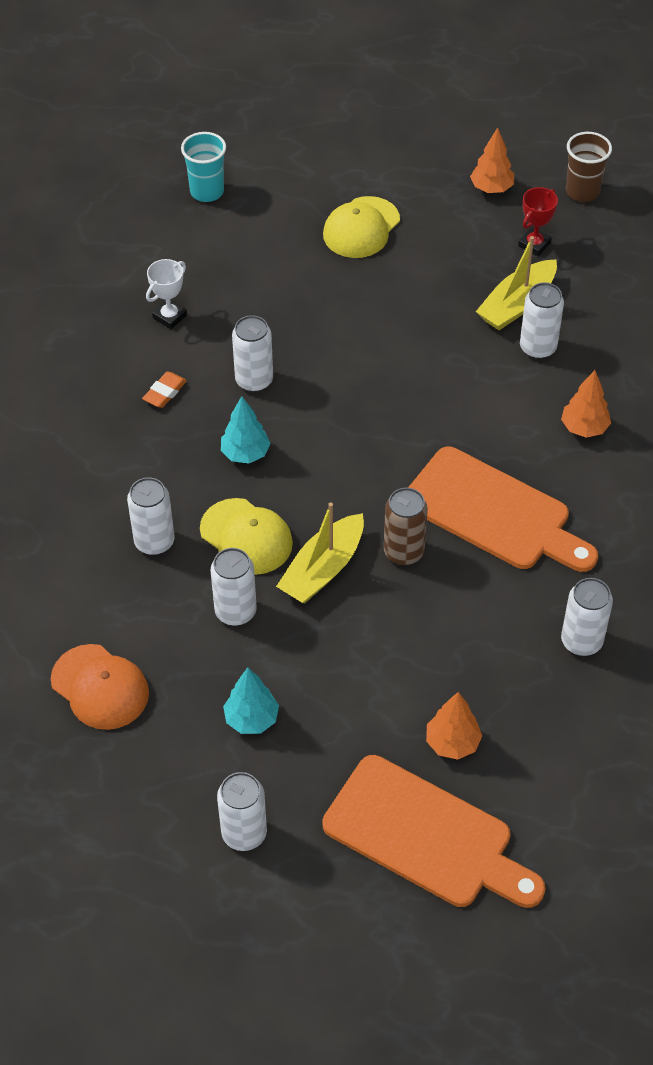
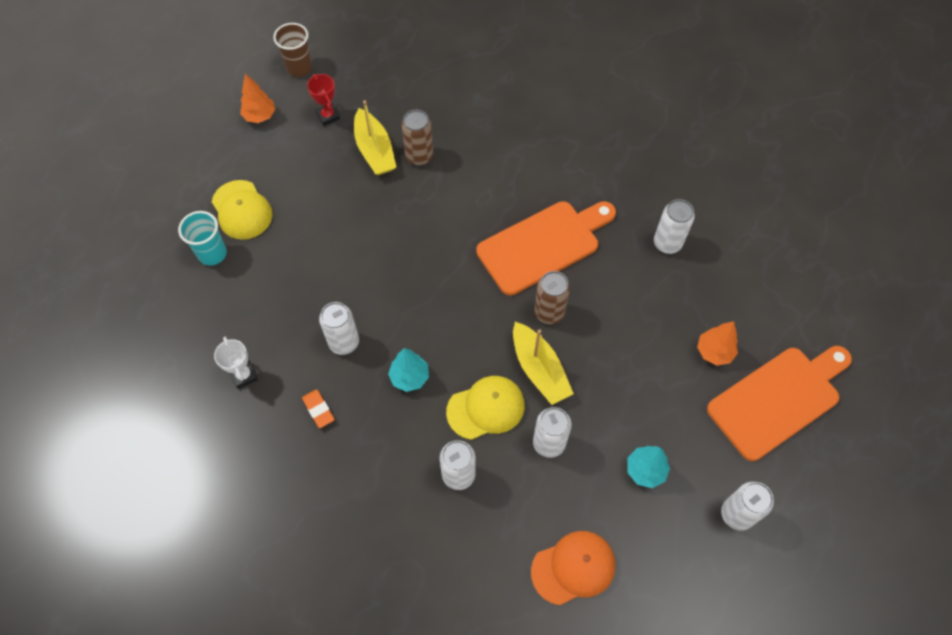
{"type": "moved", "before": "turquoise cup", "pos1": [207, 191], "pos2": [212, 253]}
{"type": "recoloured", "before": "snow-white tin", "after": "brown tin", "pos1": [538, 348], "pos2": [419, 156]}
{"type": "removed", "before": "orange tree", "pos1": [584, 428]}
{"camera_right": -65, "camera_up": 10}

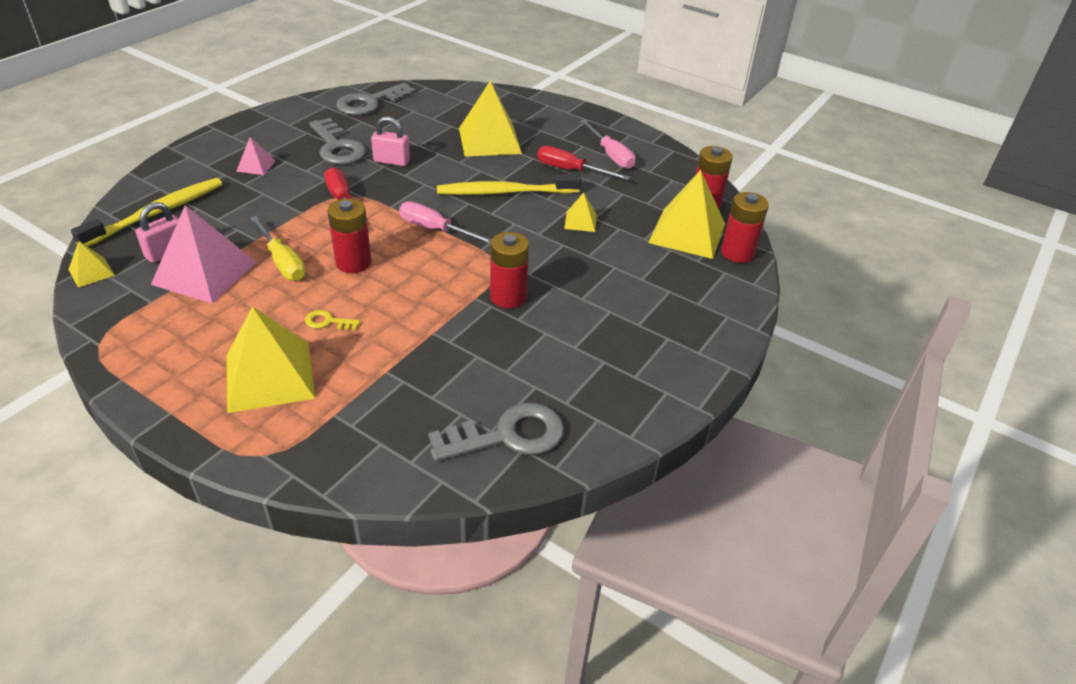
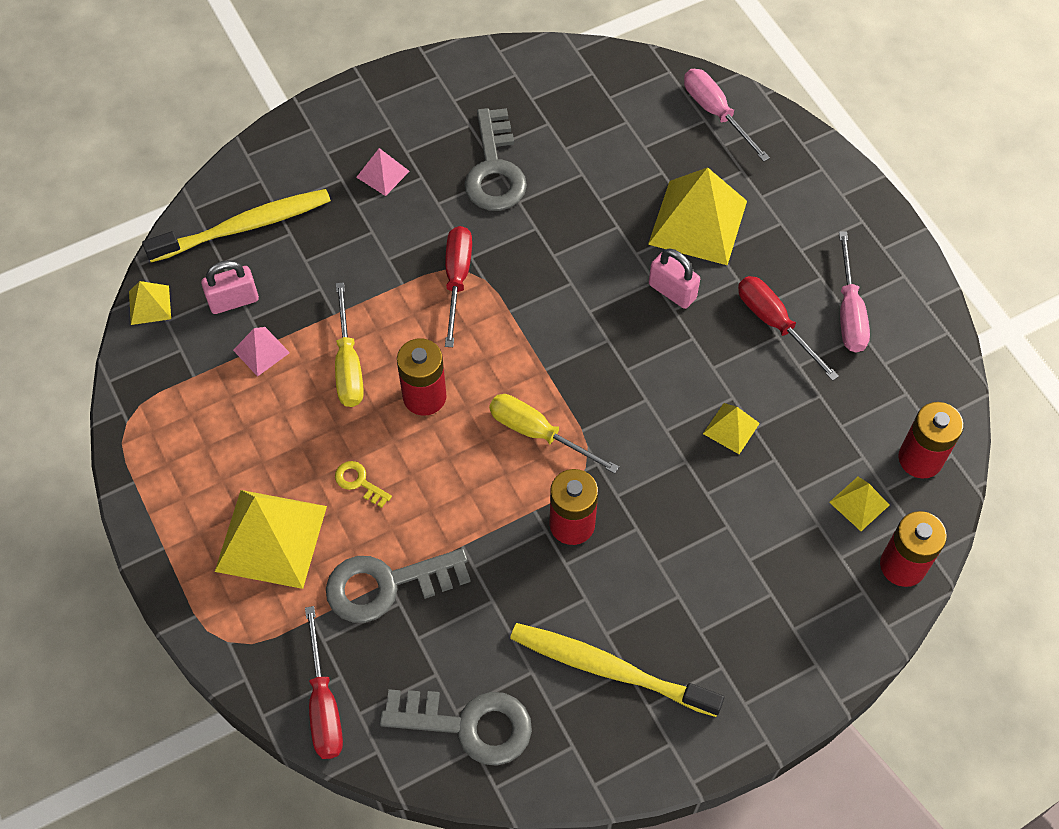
{"type": "resized", "before": "rosy solid pyramid", "pos1": [204, 273], "pos2": [261, 351], "scale": 0.48}
{"type": "moved", "before": "grey latchkey", "pos1": [370, 103], "pos2": [386, 585]}
{"type": "moved", "before": "rosy padlock", "pos1": [391, 161], "pos2": [672, 291]}
{"type": "moved", "before": "rosy hand screwdriver", "pos1": [435, 230], "pos2": [716, 113]}
{"type": "moved", "before": "yellow dental brush", "pos1": [504, 192], "pos2": [609, 669]}
{"type": "resized", "before": "yellow solid pyramid", "pos1": [687, 233], "pos2": [859, 503], "scale": 0.48}
{"type": "added", "after": "scarlet hand screwdriver", "pos2": [324, 704]}
{"type": "added", "after": "yellow hand screwdriver", "pos2": [538, 433]}
{"camera_right": 30, "camera_up": 20}

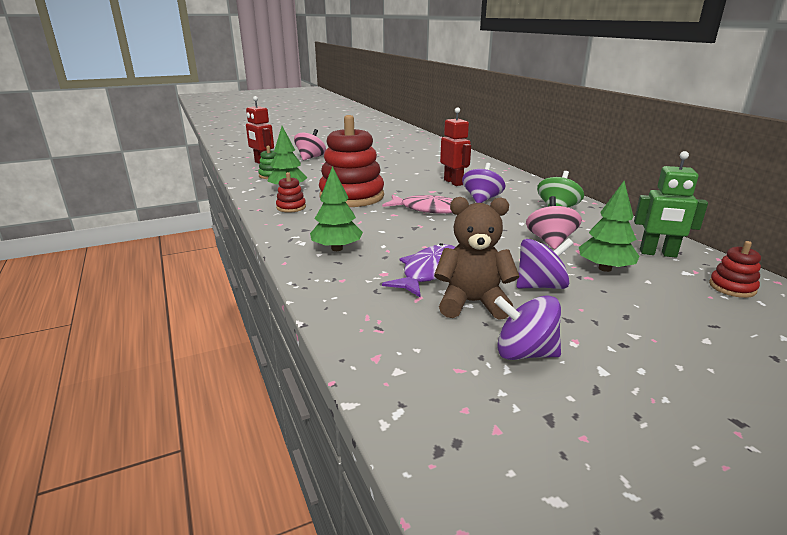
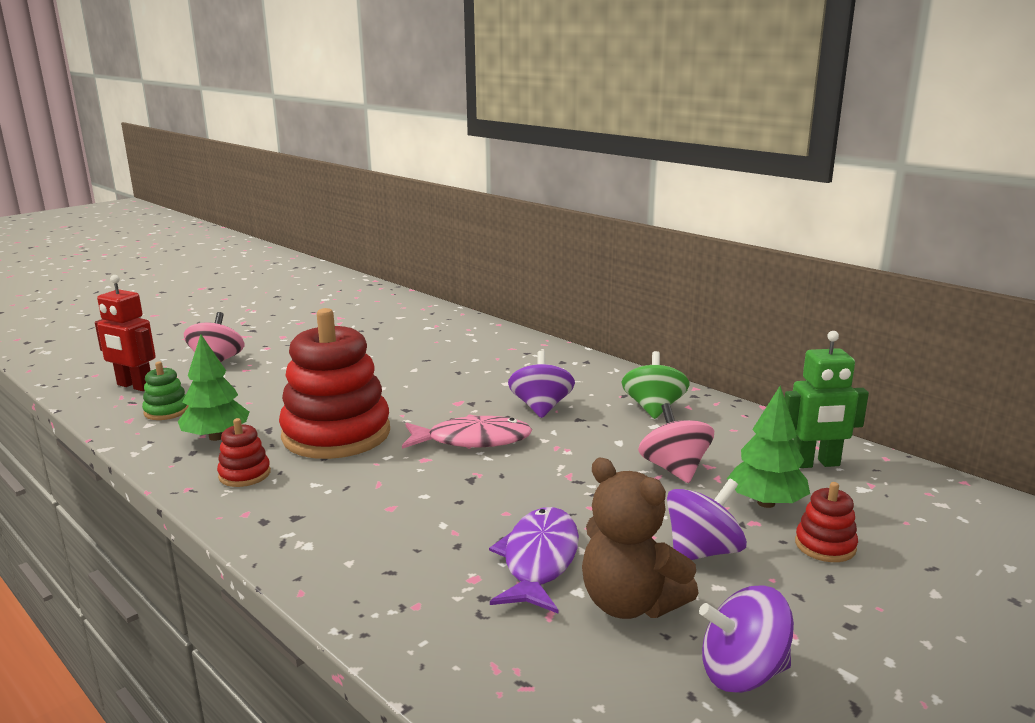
{"type": "removed", "before": "emerald tree", "pos1": [337, 248]}
{"type": "turned", "before": "brown teddy bear", "pos1": [472, 303], "pos2": [630, 603], "turn": -120}
{"type": "removed", "before": "scarlet robot figure", "pos1": [453, 182]}
{"type": "moved", "before": "scarlet stacking rings", "pos1": [732, 287], "pos2": [825, 545]}
{"camera_right": -20, "camera_up": -5}

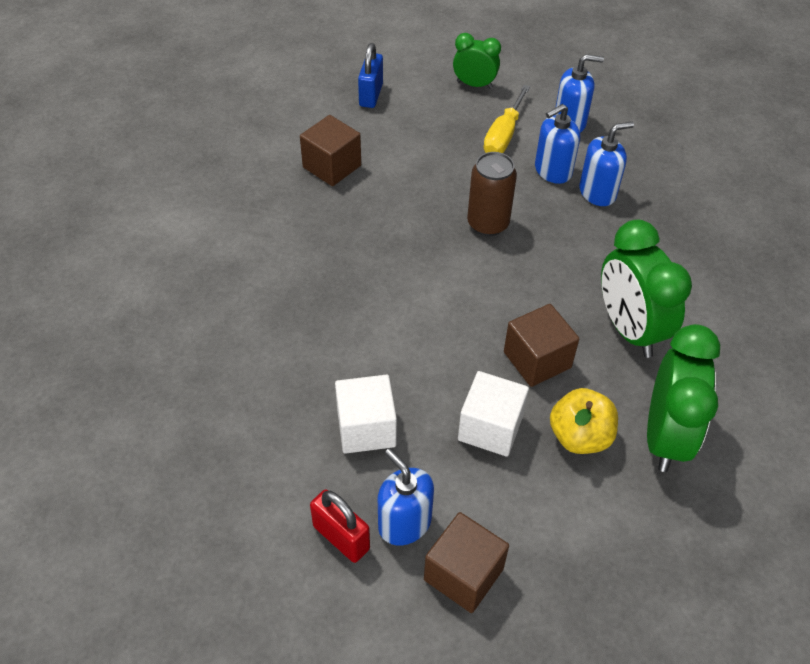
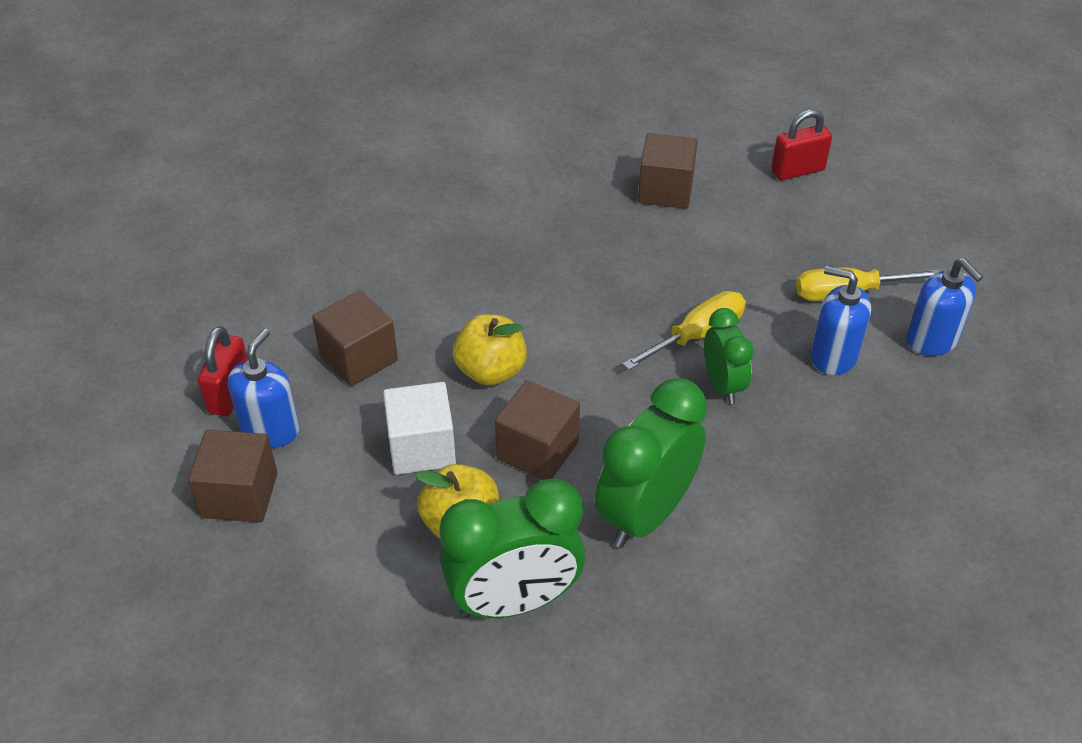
{"type": "recoloured", "before": "snow-white cube", "after": "brown cube", "pos1": [366, 428], "pos2": [358, 358]}
{"type": "recoloured", "before": "blue padlock", "after": "scarlet padlock", "pos1": [371, 95], "pos2": [797, 171]}
{"type": "moved", "before": "emerald clock", "pos1": [474, 85], "pos2": [723, 385]}
{"type": "replaced", "before": "brown tin", "after": "yellow hand screwdriver", "pos1": [488, 223], "pos2": [697, 335]}
{"type": "removed", "before": "blue pump bottle", "pos1": [597, 192]}
{"type": "added", "after": "yellow toy apple", "pos2": [491, 371]}
{"camera_right": 60, "camera_up": -5}

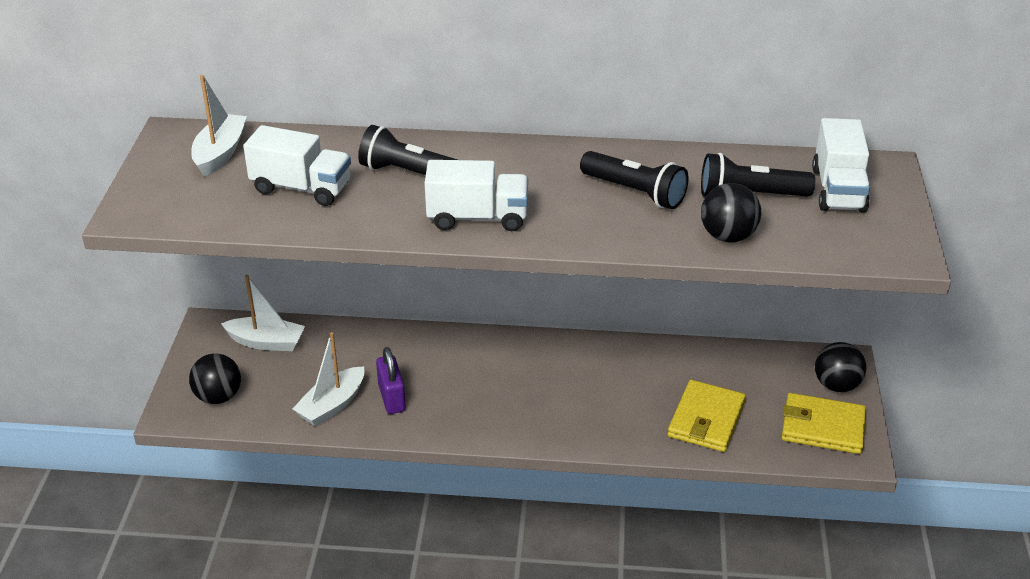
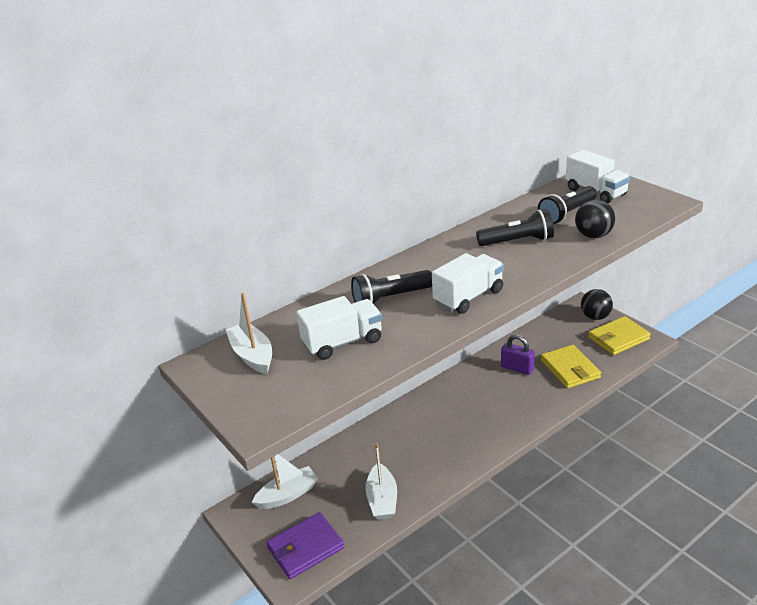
{"type": "replaced", "before": "ebony play ball", "after": "royal purple wallet", "pos1": [218, 397], "pos2": [305, 548]}
{"type": "moved", "before": "royal purple padlock", "pos1": [392, 398], "pos2": [517, 368]}
{"camera_right": -40, "camera_up": -5}

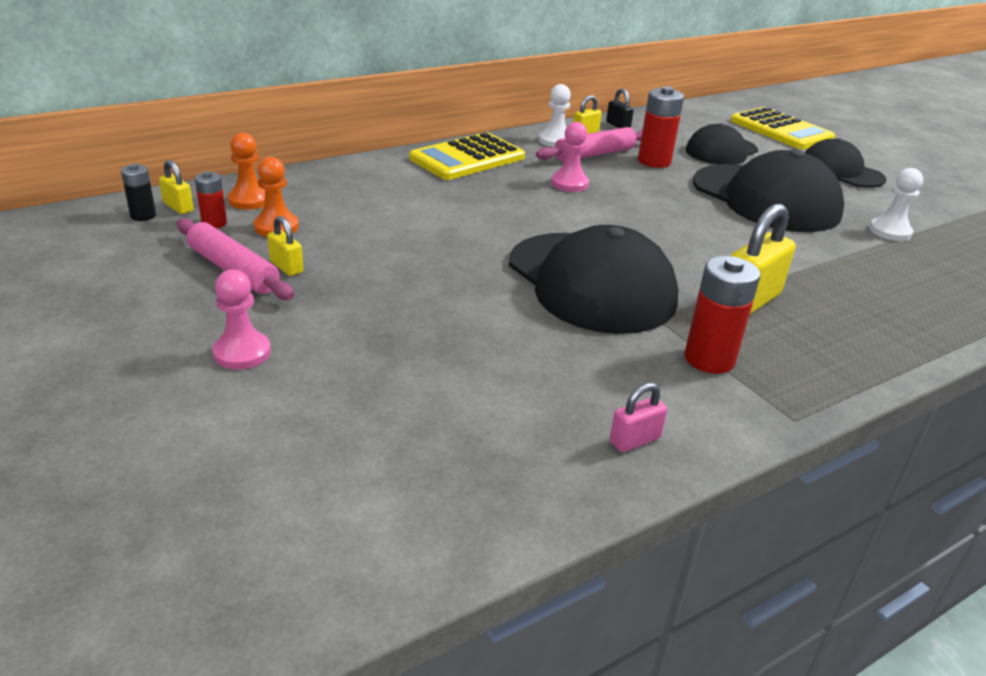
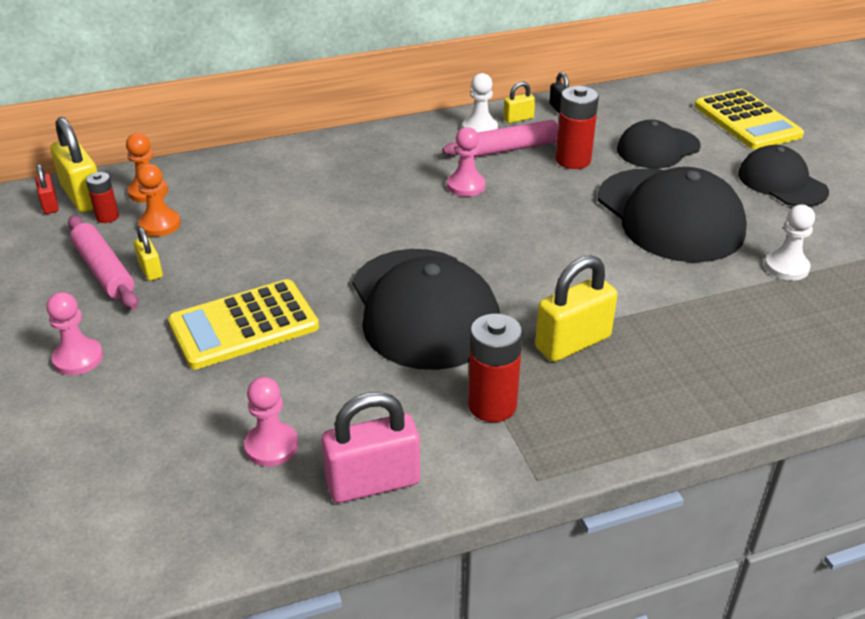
{"type": "replaced", "before": "ebony power cell", "after": "scarlet padlock", "pos1": [143, 216], "pos2": [50, 205]}
{"type": "resized", "before": "yellow padlock", "pos1": [178, 207], "pos2": [83, 197], "scale": 1.9}
{"type": "moved", "before": "yellow pocket calculator", "pos1": [467, 158], "pos2": [244, 325]}
{"type": "resized", "before": "rosy padlock", "pos1": [634, 440], "pos2": [373, 482], "scale": 1.9}
{"type": "added", "after": "rosy pawn", "pos2": [271, 446]}
{"camera_right": 15, "camera_up": 5}

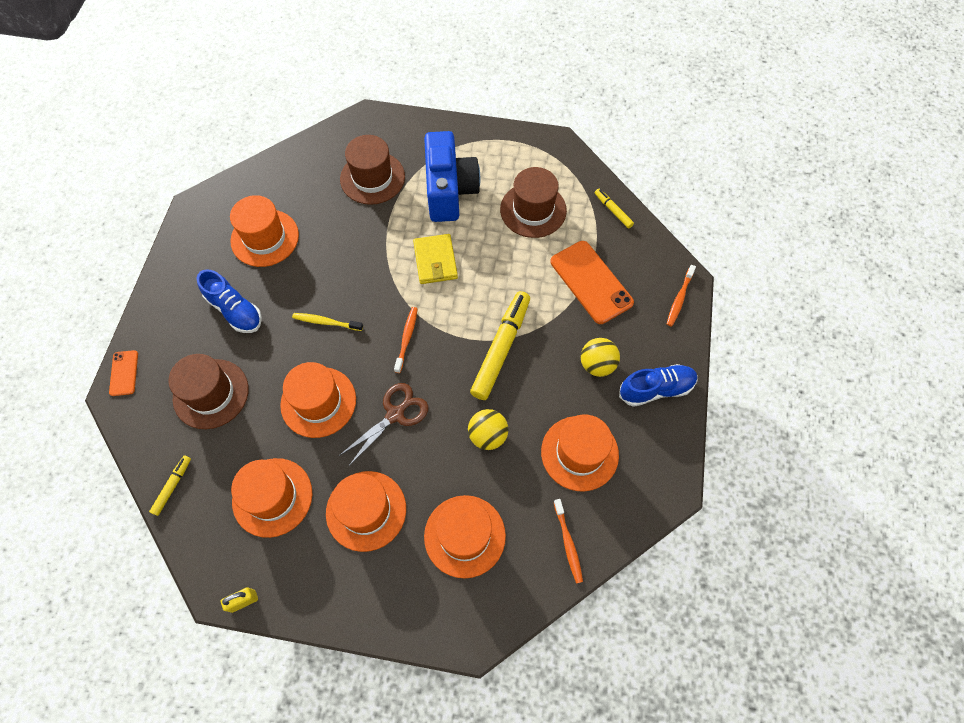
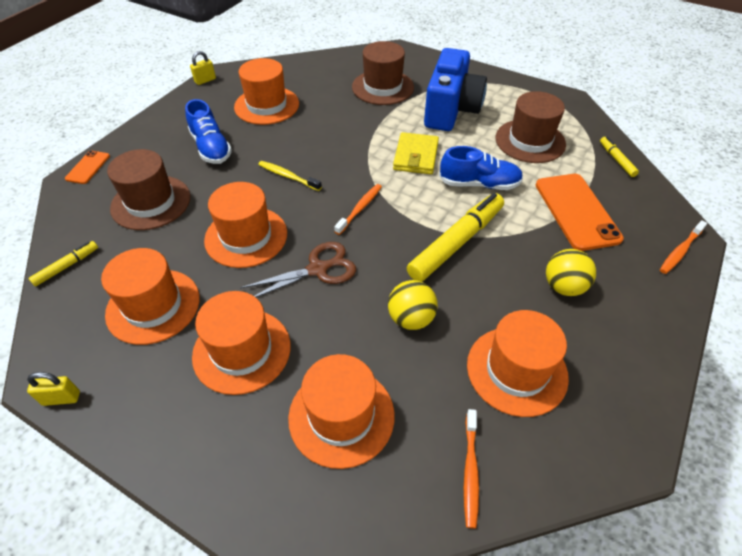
{"type": "moved", "before": "blue lace-up shoe", "pos1": [656, 389], "pos2": [479, 184]}
{"type": "added", "after": "yellow padlock", "pos2": [205, 80]}
{"camera_right": 20, "camera_up": -15}

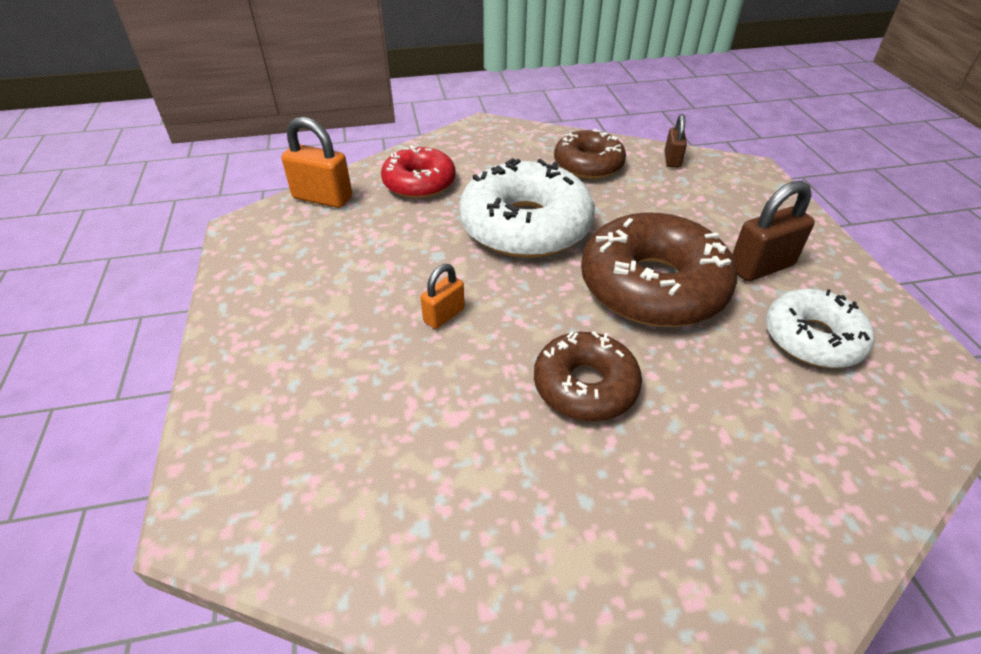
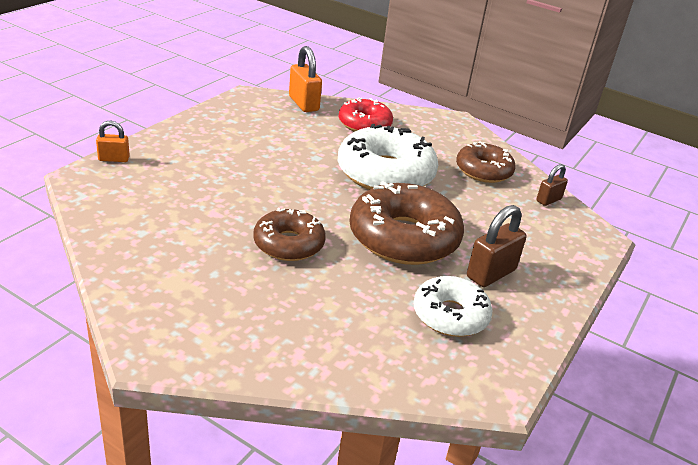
{"type": "moved", "before": "orange padlock", "pos1": [444, 315], "pos2": [114, 159]}
{"type": "turned", "before": "brown padlock", "pos1": [761, 266], "pos2": [491, 273], "turn": -60}
{"camera_right": 40, "camera_up": -10}

